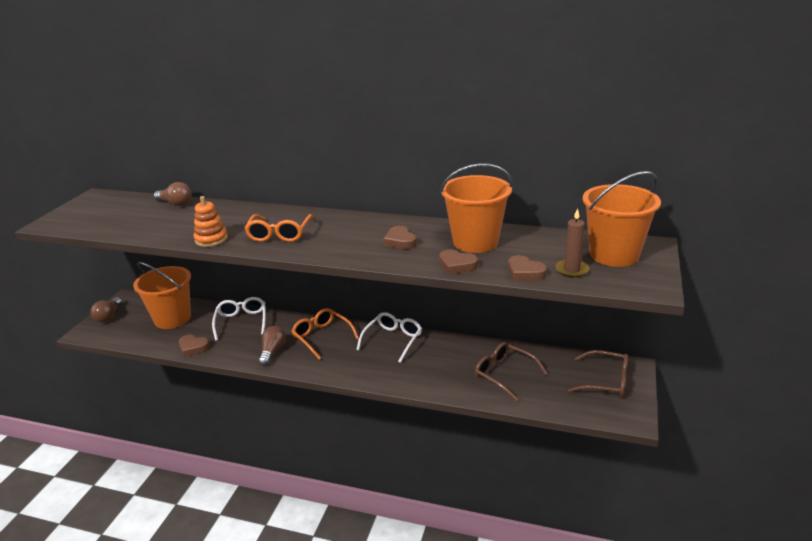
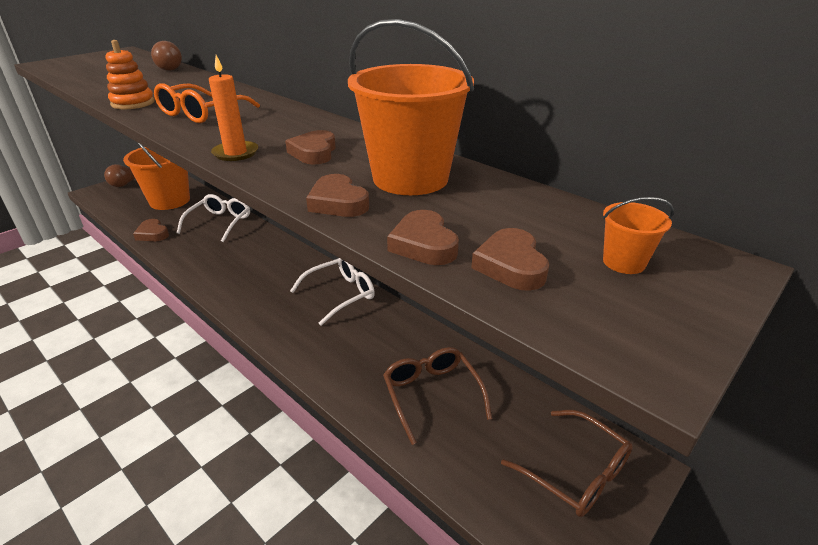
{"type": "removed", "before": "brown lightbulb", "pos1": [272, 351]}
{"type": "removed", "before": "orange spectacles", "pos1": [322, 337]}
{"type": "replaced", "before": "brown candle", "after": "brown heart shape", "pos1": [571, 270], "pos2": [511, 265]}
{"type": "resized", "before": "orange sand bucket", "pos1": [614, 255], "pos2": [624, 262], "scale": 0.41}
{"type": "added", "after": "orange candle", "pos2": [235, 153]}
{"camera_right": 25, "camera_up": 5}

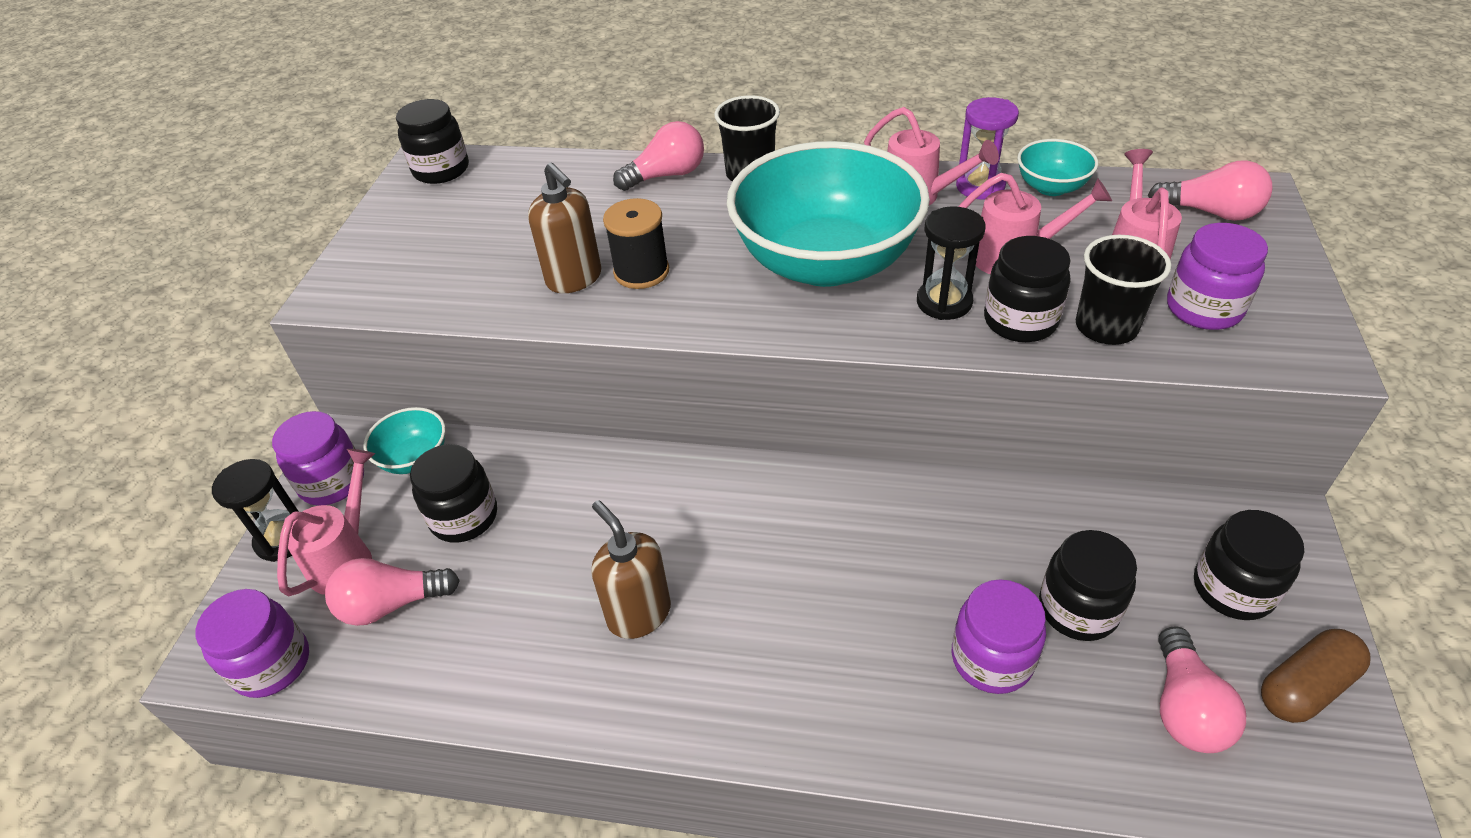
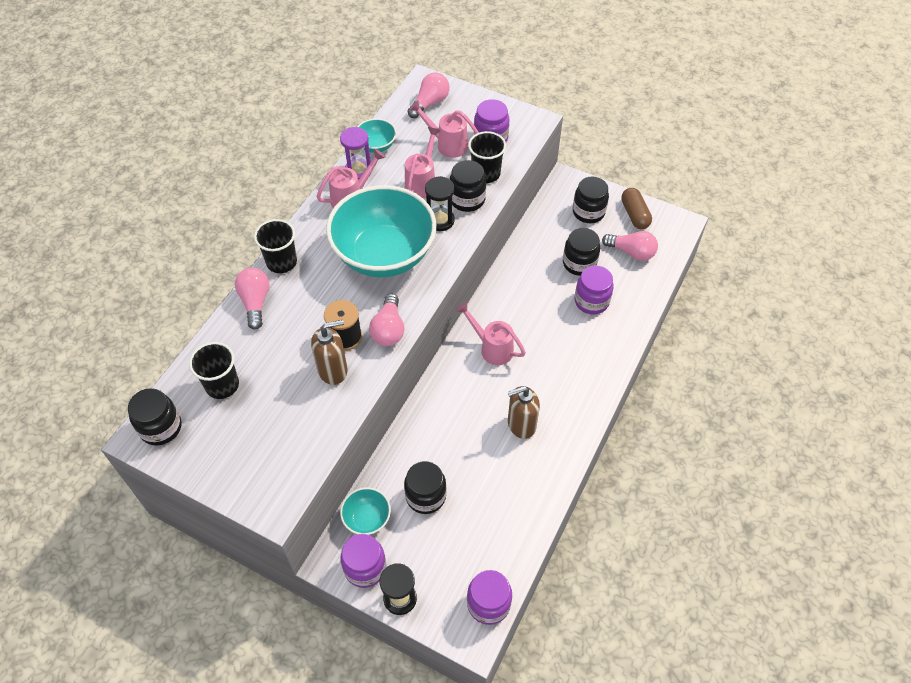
{"type": "moved", "before": "rosy sprinkling can", "pos1": [347, 556], "pos2": [491, 348]}
{"type": "moved", "before": "rosy lightbulb", "pos1": [392, 604], "pos2": [388, 329]}
{"type": "added", "after": "ebony cup", "pos2": [222, 385]}
{"camera_right": -75, "camera_up": 10}

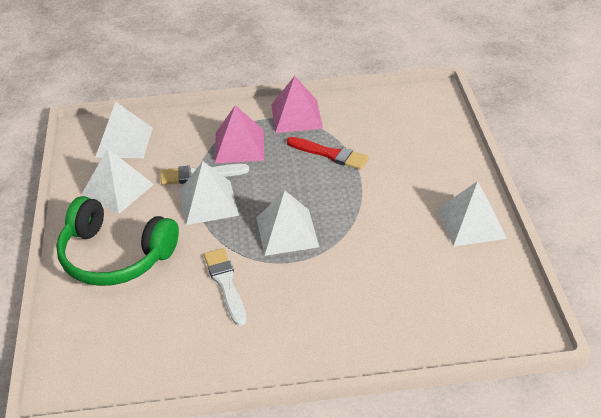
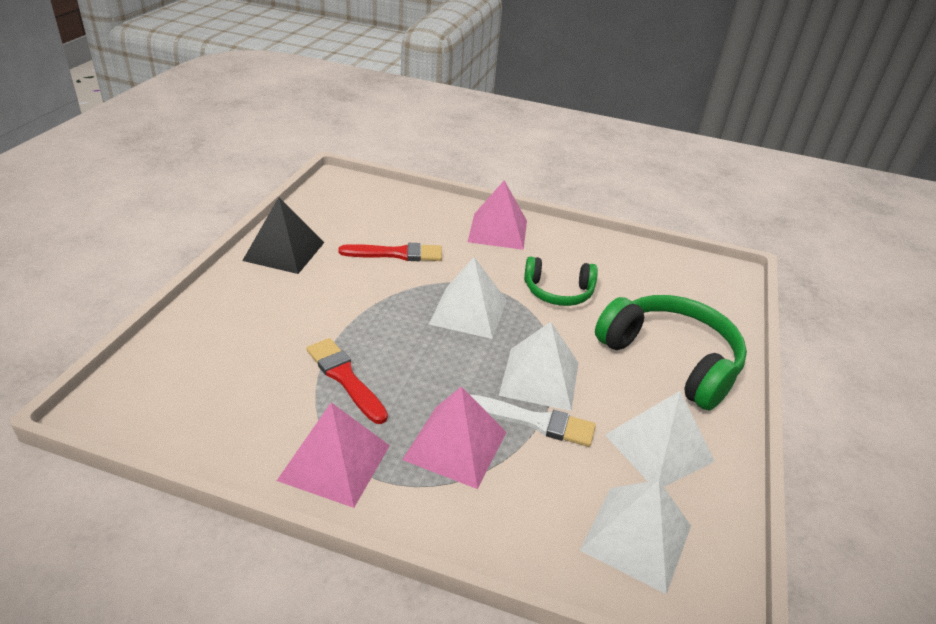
{"type": "replaced", "before": "snow-white paint brush", "after": "emerald headset", "pos1": [225, 283], "pos2": [558, 292]}
{"type": "recoloured", "before": "snow-white solid pyramid", "after": "ebony solid pyramid", "pos1": [471, 223], "pos2": [284, 251]}
{"type": "added", "after": "scarlet paint brush", "pos2": [396, 254]}
{"type": "added", "after": "rosy solid pyramid", "pos2": [498, 231]}
{"camera_right": -160, "camera_up": -5}

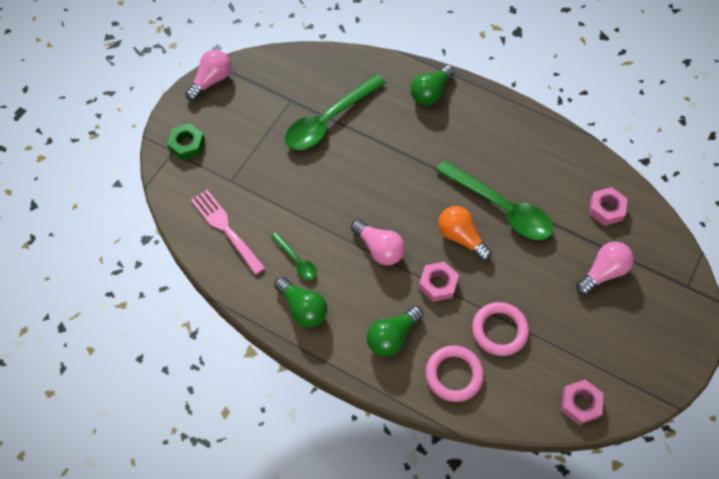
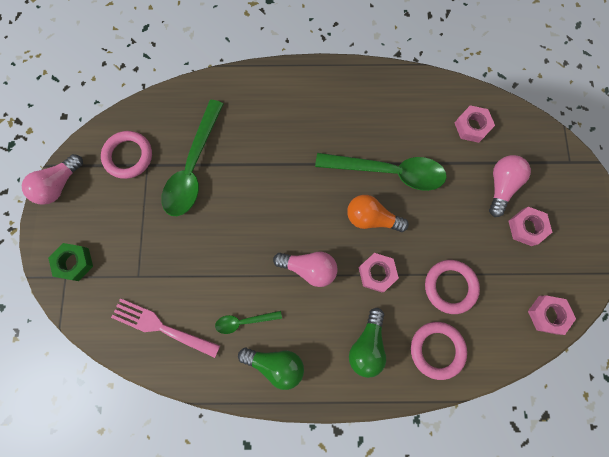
{"type": "turned", "before": "rosy lightbulb", "pos1": [211, 81], "pos2": [59, 185], "turn": -150}
{"type": "turned", "before": "emerald tablespoon", "pos1": [296, 260], "pos2": [244, 321], "turn": 150}
{"type": "removed", "before": "emerald lightbulb", "pos1": [431, 93]}
{"type": "added", "after": "rosy hoop", "pos2": [128, 156]}
{"type": "added", "after": "rosy nut", "pos2": [526, 227]}
{"camera_right": -30, "camera_up": 15}

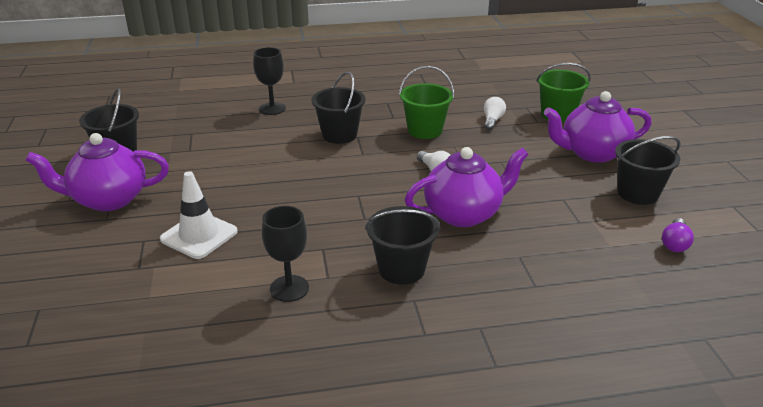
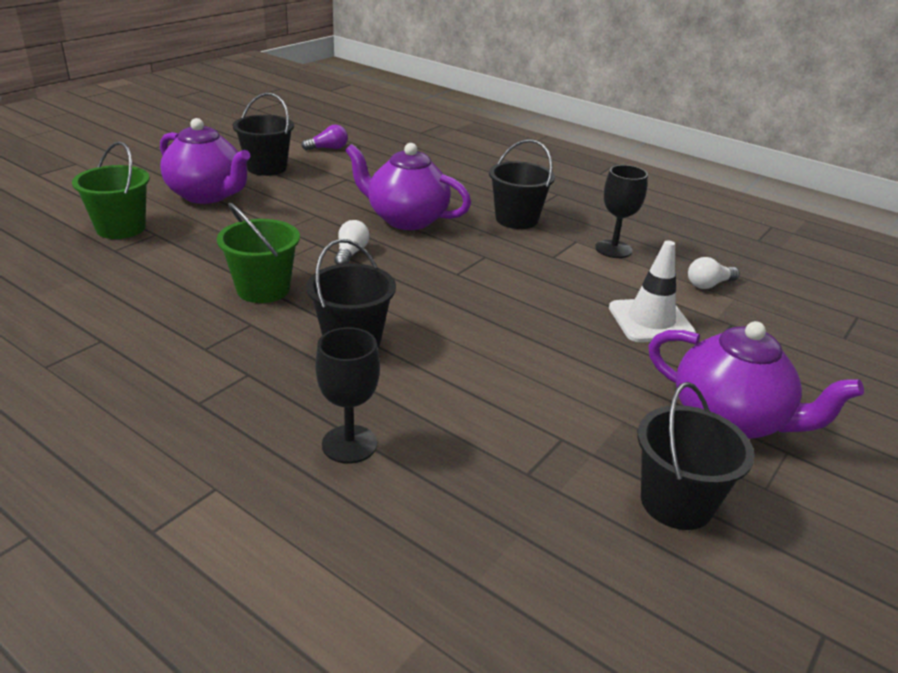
{"type": "moved", "before": "snow-white lightbulb", "pos1": [492, 120], "pos2": [708, 285]}
{"camera_right": -135, "camera_up": 0}

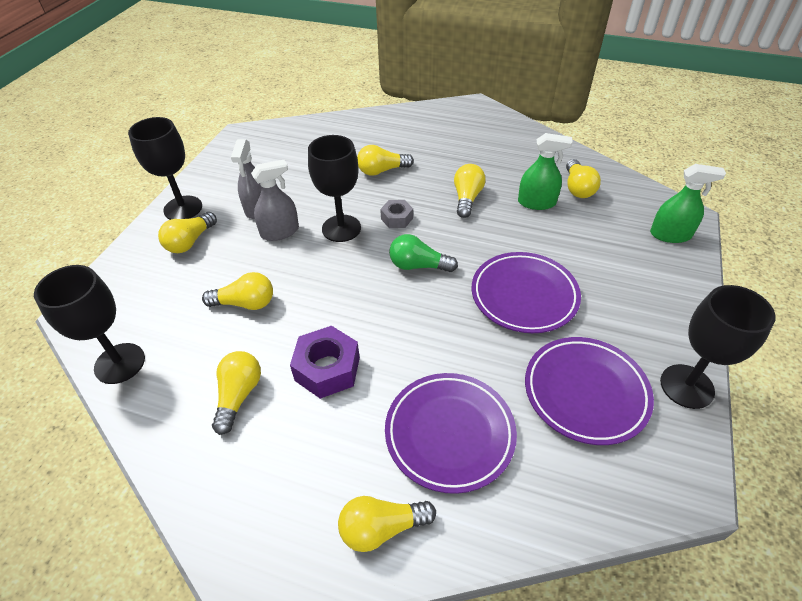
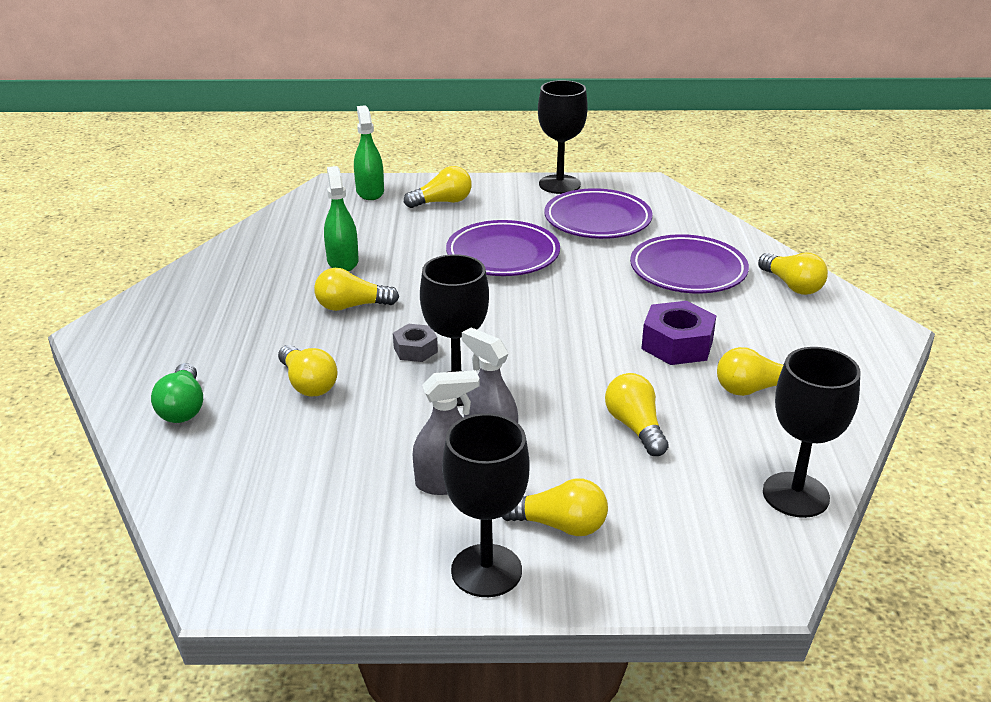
{"type": "moved", "before": "emerald lightbulb", "pos1": [418, 266], "pos2": [183, 408]}
{"type": "moved", "before": "yellow lightbulb", "pos1": [577, 188], "pos2": [442, 202]}
{"camera_right": -110, "camera_up": -15}

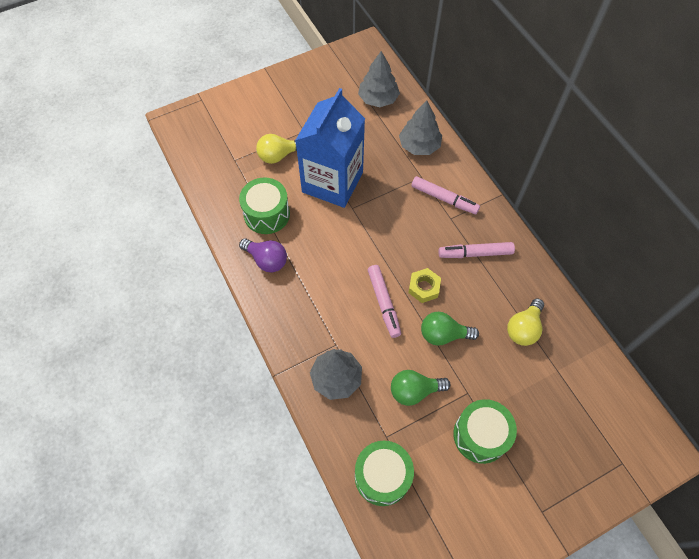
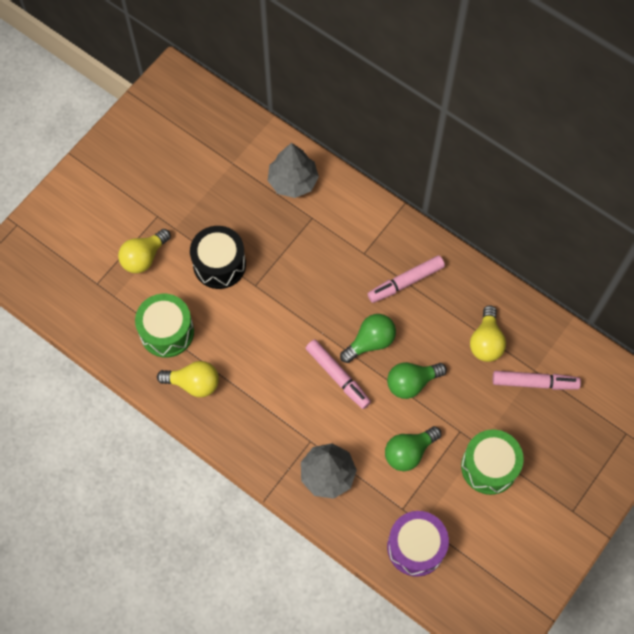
{"type": "recoloured", "before": "royal purple lightbulb", "after": "yellow lightbulb", "pos1": [266, 260], "pos2": [194, 383]}
{"type": "replaced", "before": "blue juice carton", "after": "ebony snare drum", "pos1": [332, 182], "pos2": [219, 264]}
{"type": "recoloured", "before": "emerald snare drum", "after": "royal purple snare drum", "pos1": [382, 476], "pos2": [416, 547]}
{"type": "removed", "before": "grey tree", "pos1": [378, 99]}
{"type": "replaced", "before": "yellow nut", "after": "emerald lightbulb", "pos1": [424, 287], "pos2": [370, 342]}
{"type": "moved", "before": "rosy marker pen", "pos1": [444, 199], "pos2": [534, 382]}
{"camera_right": -25, "camera_up": 5}

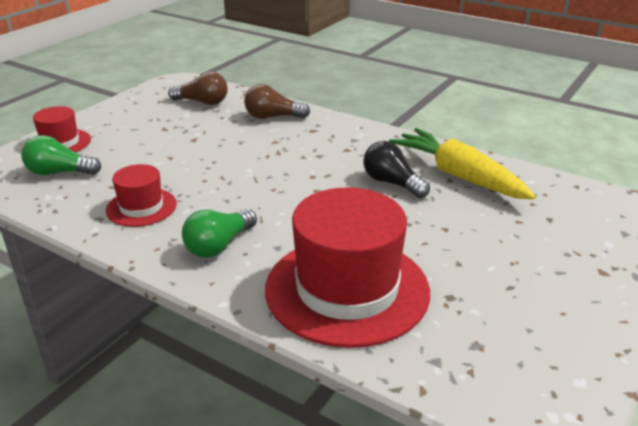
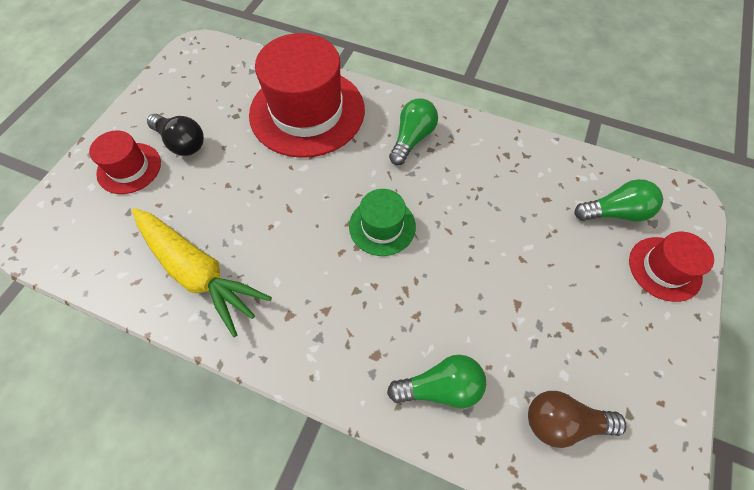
{"type": "moved", "before": "scarlet top hat", "pos1": [141, 207], "pos2": [129, 168]}
{"type": "recoloured", "before": "brown lightbulb", "after": "emerald lightbulb", "pos1": [272, 117], "pos2": [440, 387]}
{"type": "moved", "before": "ebony lightbulb", "pos1": [392, 183], "pos2": [182, 143]}
{"type": "added", "after": "emerald top hat", "pos2": [382, 226]}
{"camera_right": 170, "camera_up": 30}

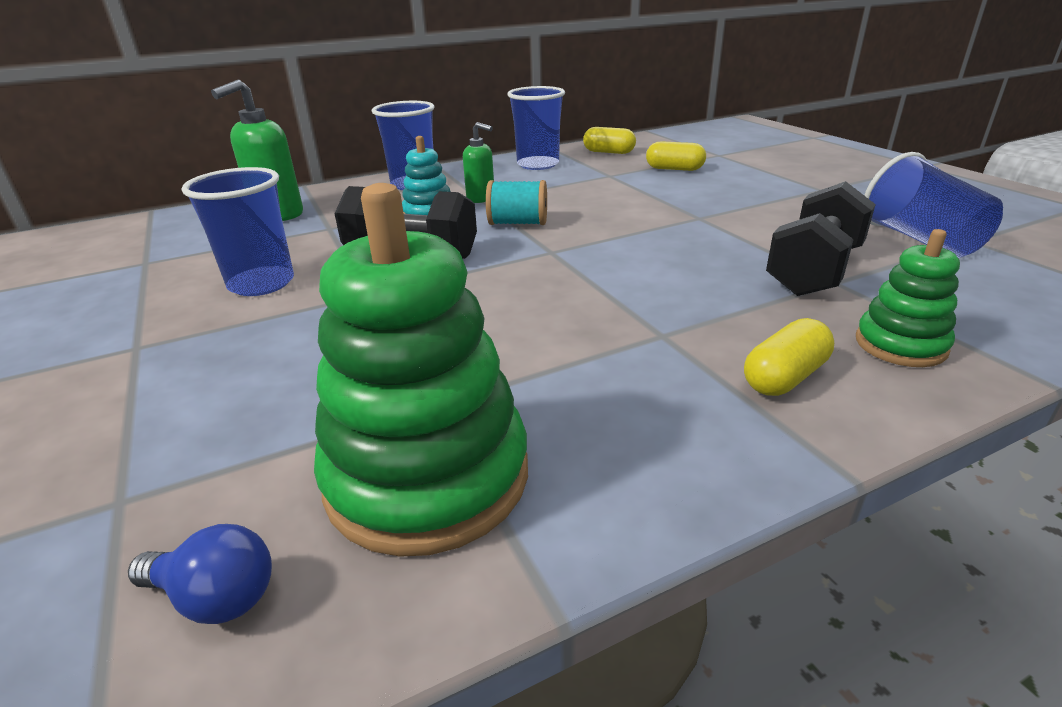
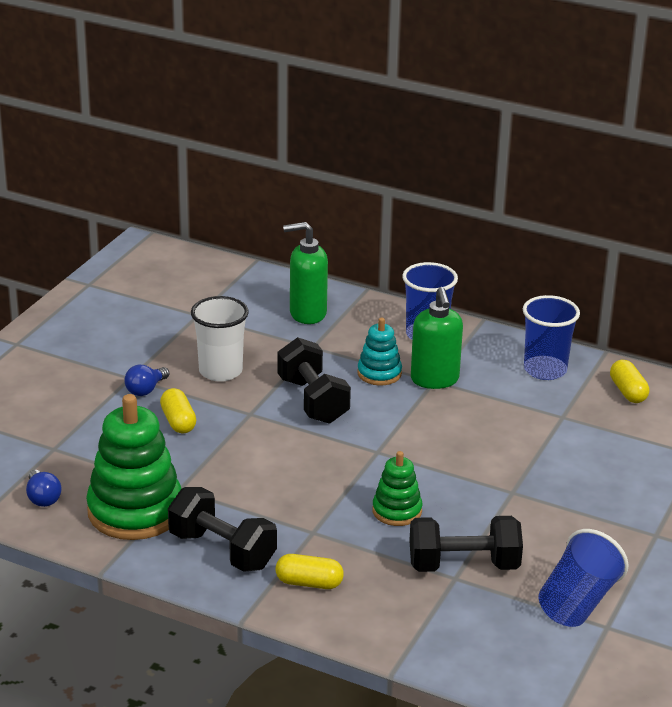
{"type": "recoloured", "before": "blue cup", "after": "snow-white cup", "pos1": [261, 283], "pos2": [220, 371]}
{"type": "resized", "before": "emerald pump bottle", "pos1": [481, 198], "pos2": [434, 380], "scale": 1.65}
{"type": "removed", "before": "turquoise bobbin", "pos1": [518, 223]}
{"type": "moved", "before": "yellow capsule", "pos1": [674, 169], "pos2": [178, 421]}
{"type": "moved", "before": "emerald stacking rings", "pos1": [900, 345], "pos2": [397, 511]}
{"type": "added", "after": "blue lightbulb", "pos2": [146, 390]}
{"type": "added", "after": "ebony dumbbell", "pos2": [222, 550]}
{"camera_right": 50, "camera_up": 0}

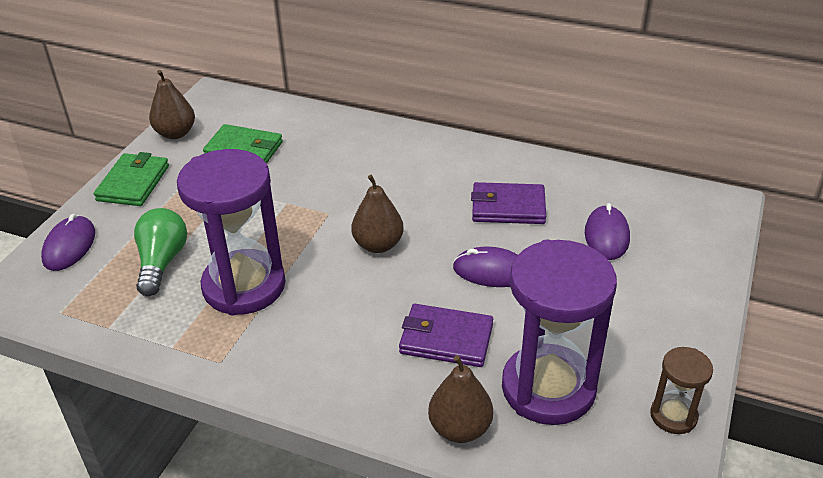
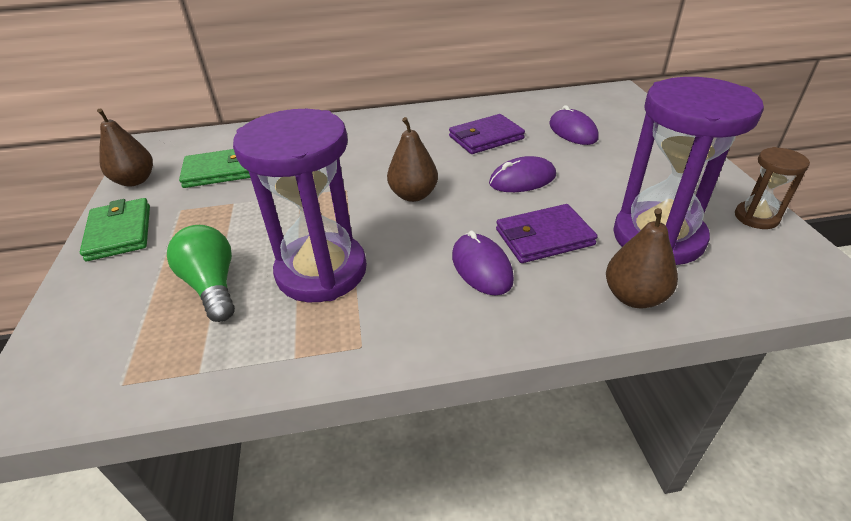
{"type": "moved", "before": "royal purple computer mouse", "pos1": [69, 246], "pos2": [481, 267]}
{"camera_right": -30, "camera_up": 0}

